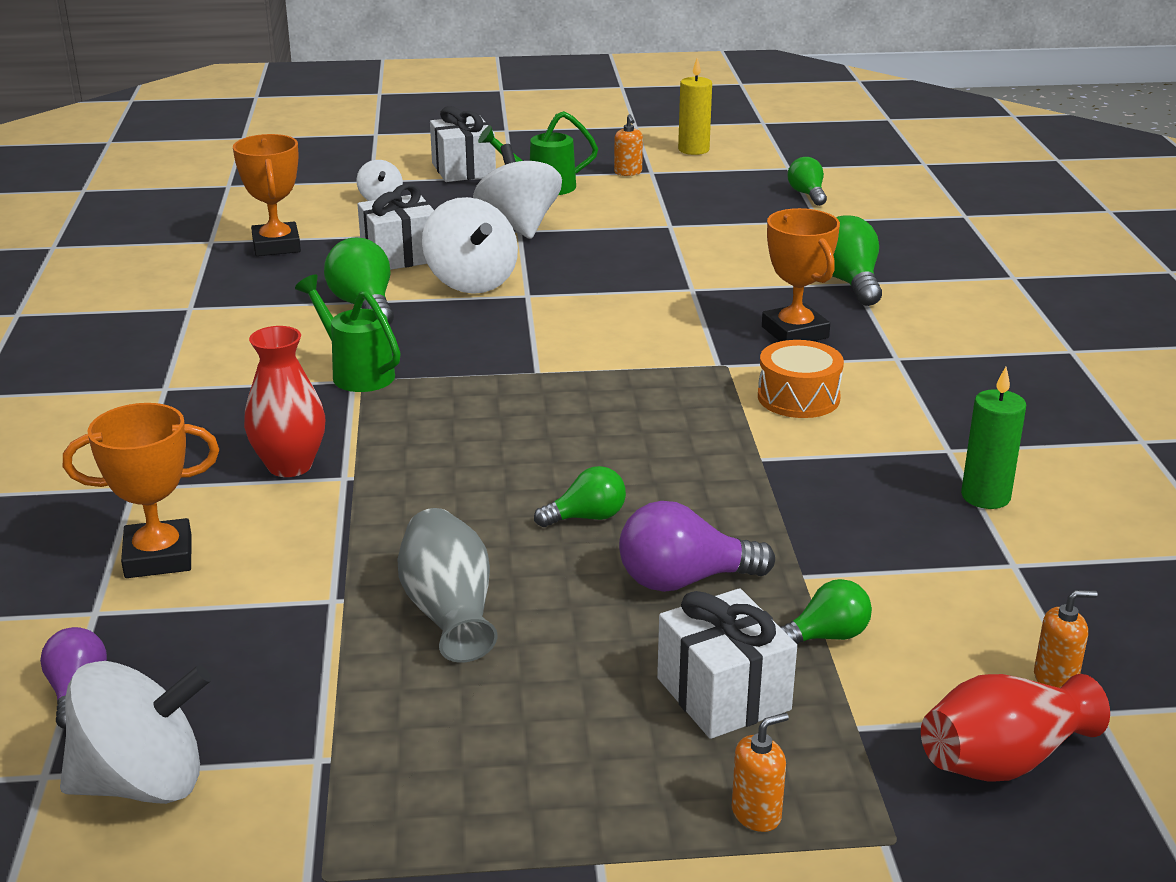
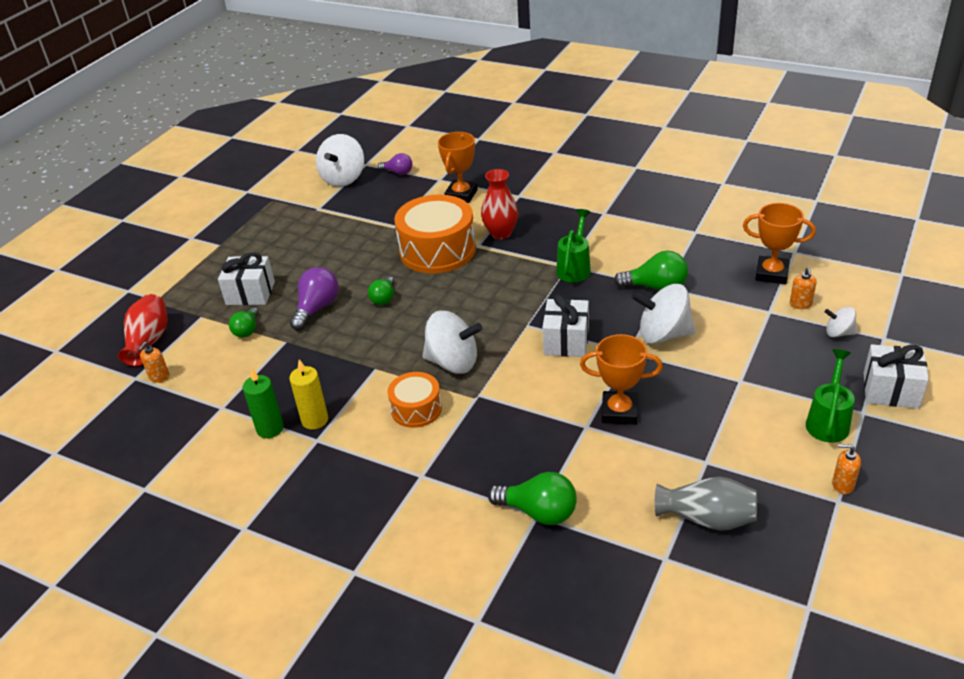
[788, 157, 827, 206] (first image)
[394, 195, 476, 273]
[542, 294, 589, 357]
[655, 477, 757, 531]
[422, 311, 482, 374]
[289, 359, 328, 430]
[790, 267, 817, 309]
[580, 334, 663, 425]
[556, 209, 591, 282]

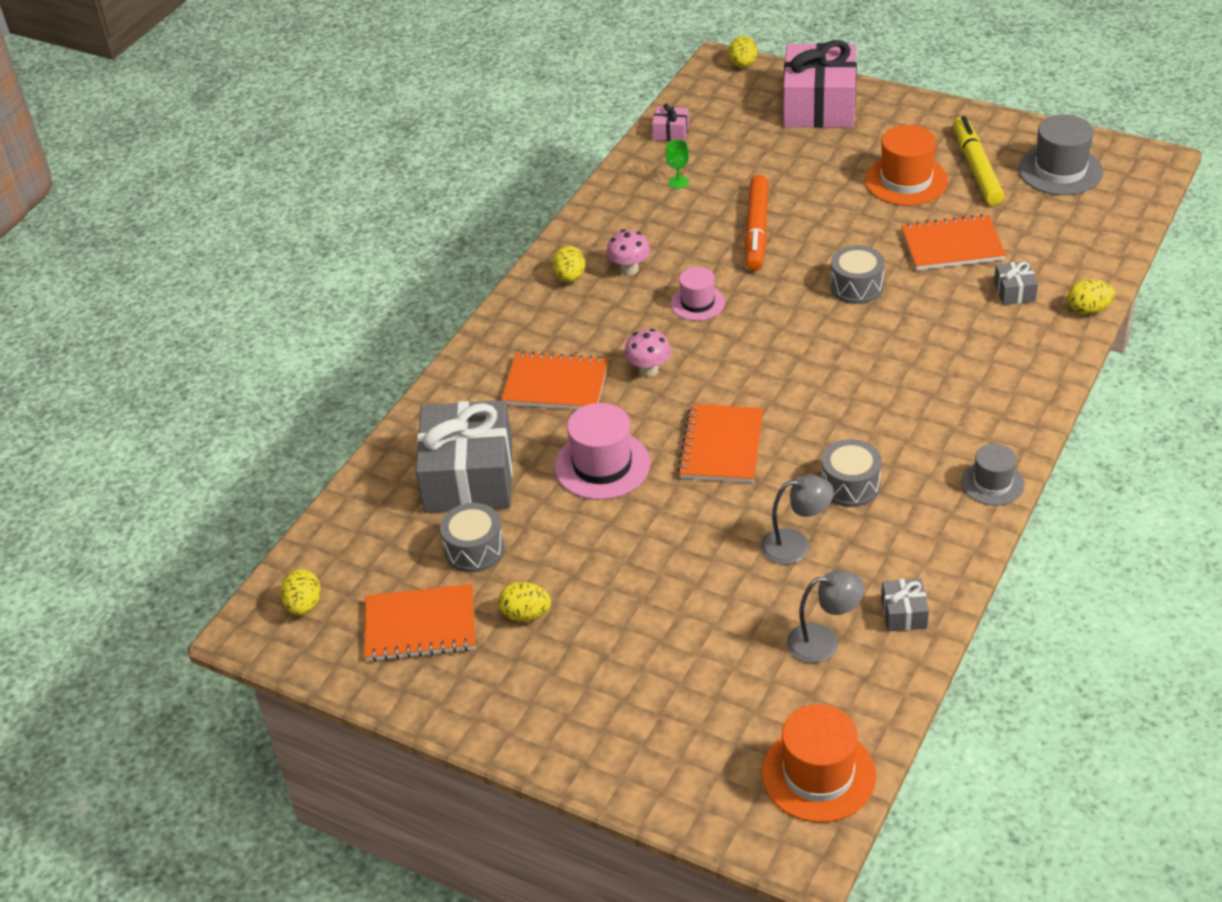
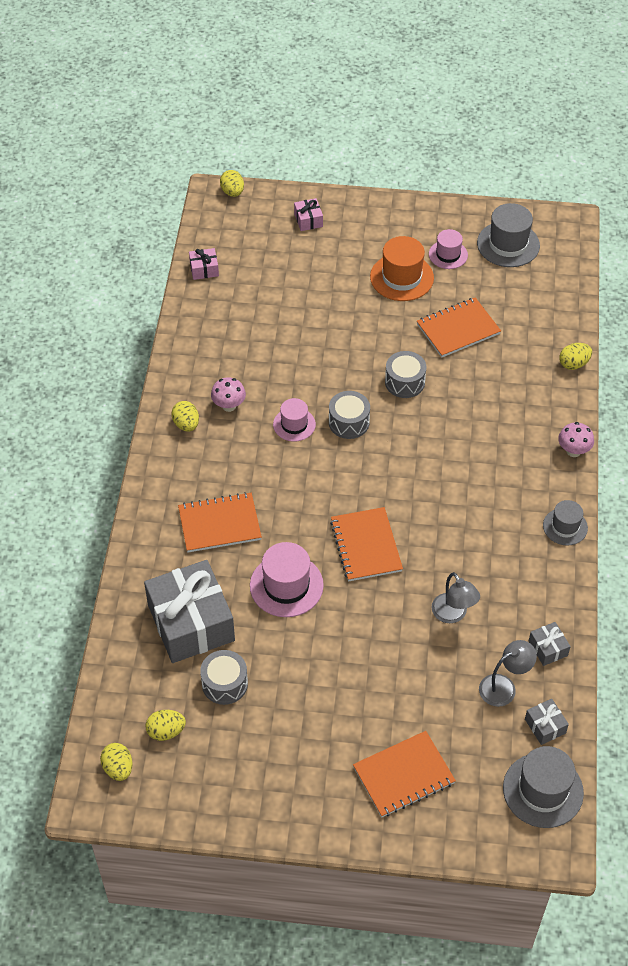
[666, 140, 689, 189] (first image)
[745, 175, 769, 271] (first image)
[353, 731, 456, 817]
[145, 710, 186, 741]
[558, 422, 594, 457]
[329, 391, 370, 439]
[525, 699, 569, 745]
[429, 229, 468, 269]
[503, 746, 584, 828]
[431, 572, 480, 623]
[294, 198, 323, 231]

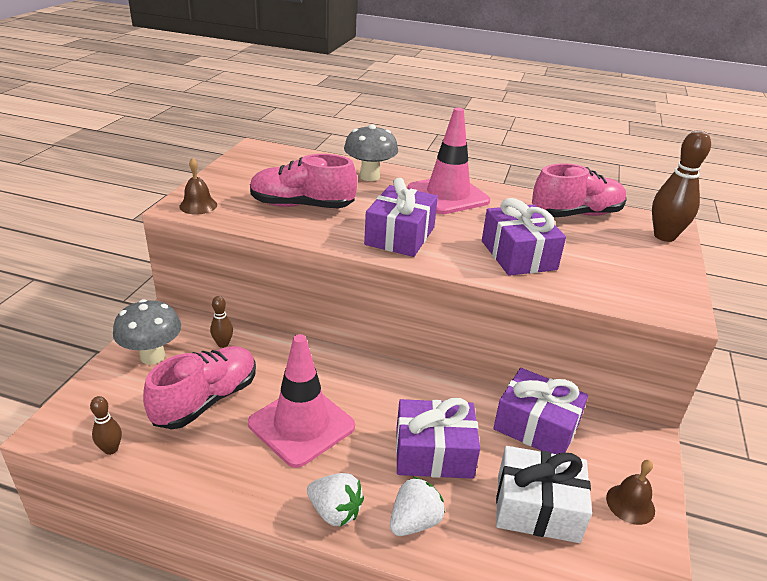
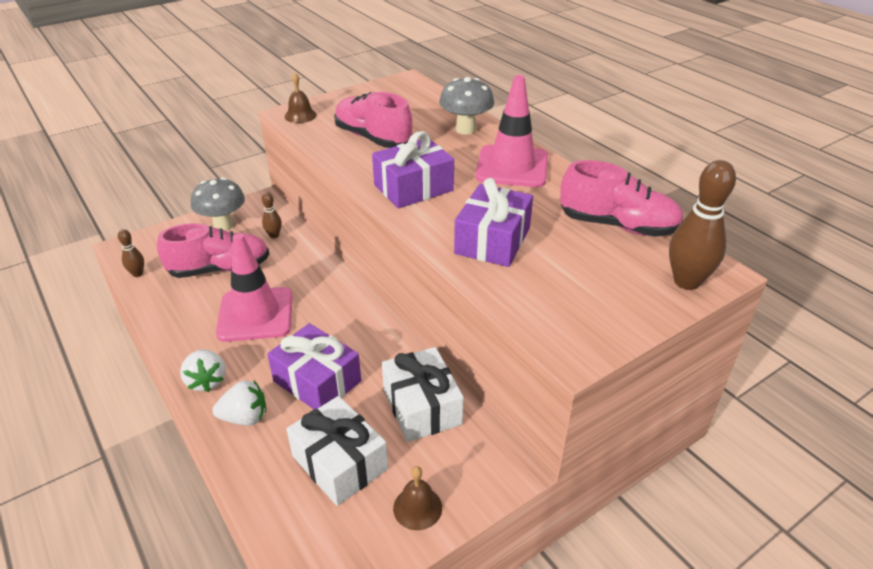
[382, 347, 464, 442]

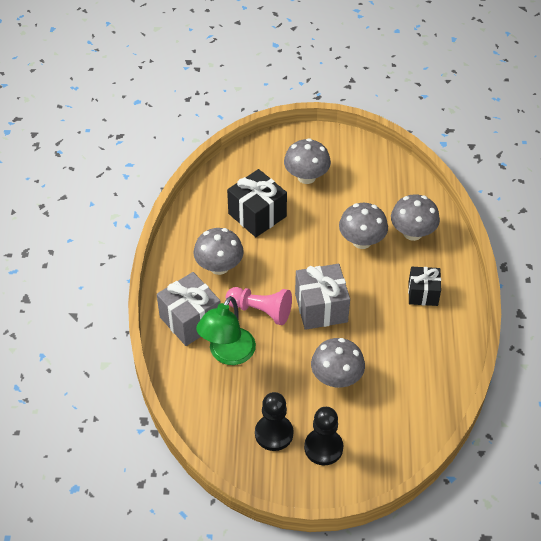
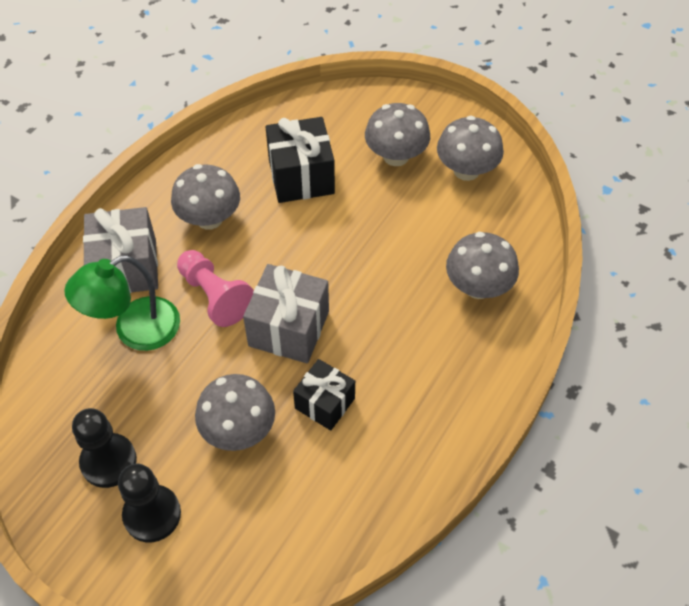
[437, 116, 504, 181]
[293, 359, 355, 431]

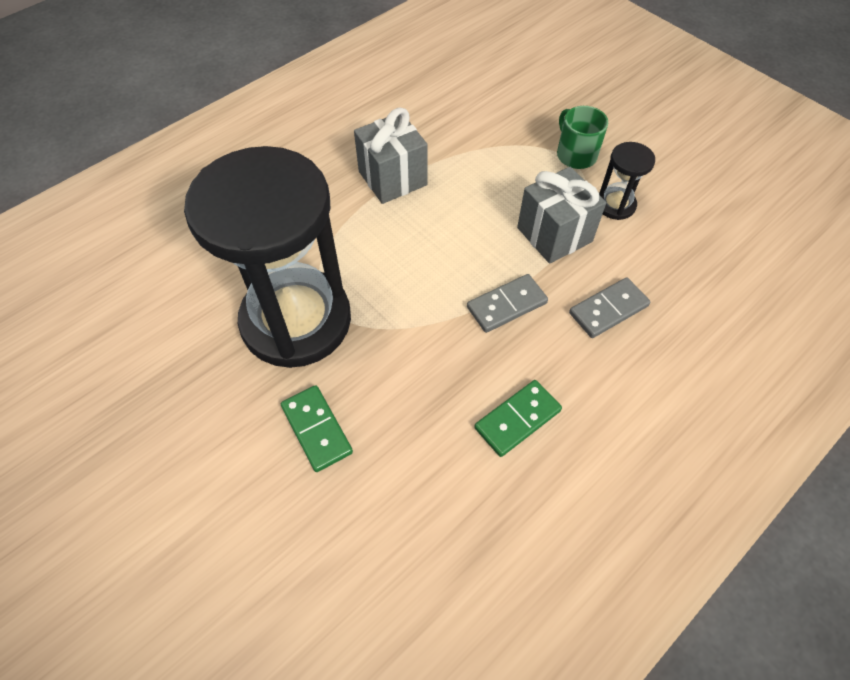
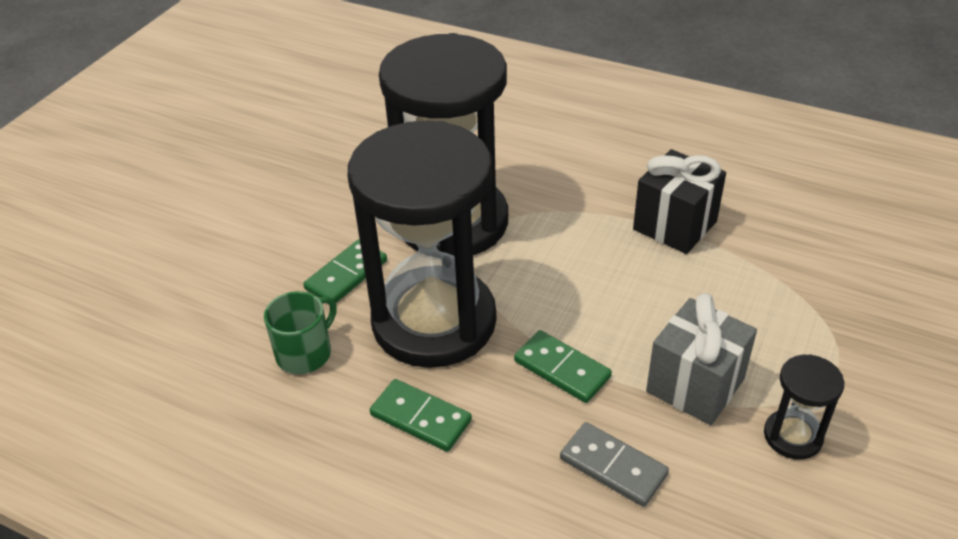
[348, 121, 497, 368]
[264, 291, 337, 374]
[633, 149, 726, 254]
[514, 330, 612, 403]

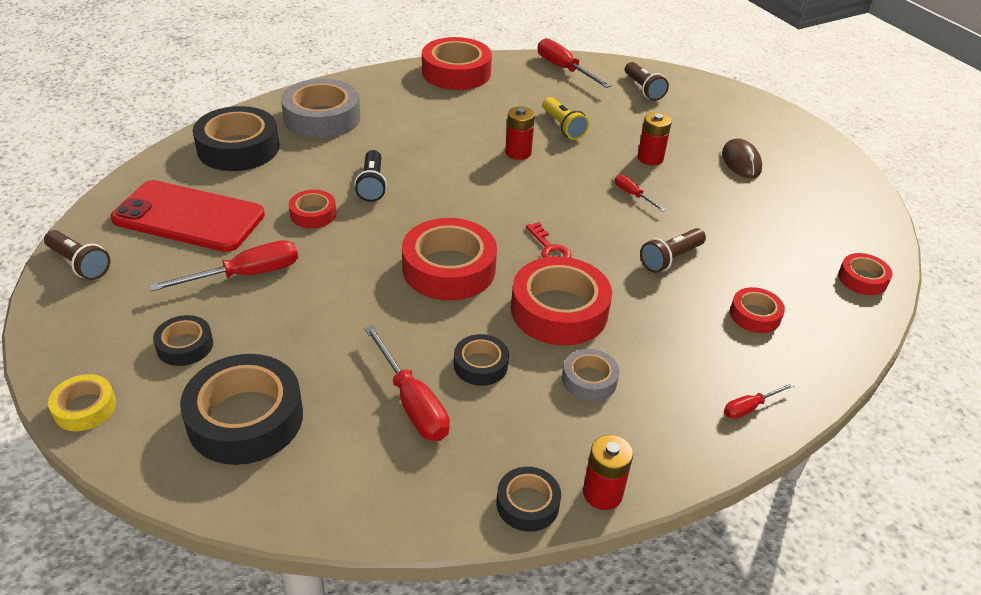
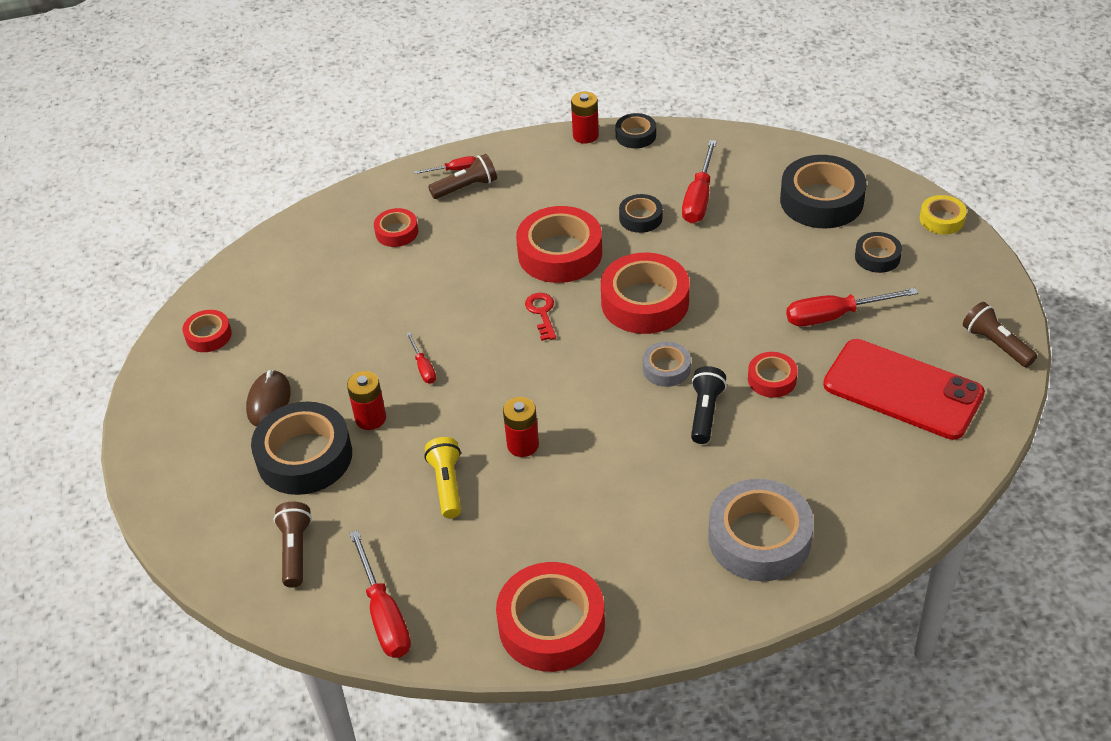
[251, 402, 352, 495]
[643, 342, 691, 387]
[428, 154, 497, 199]
[183, 310, 232, 352]
[682, 140, 717, 223]

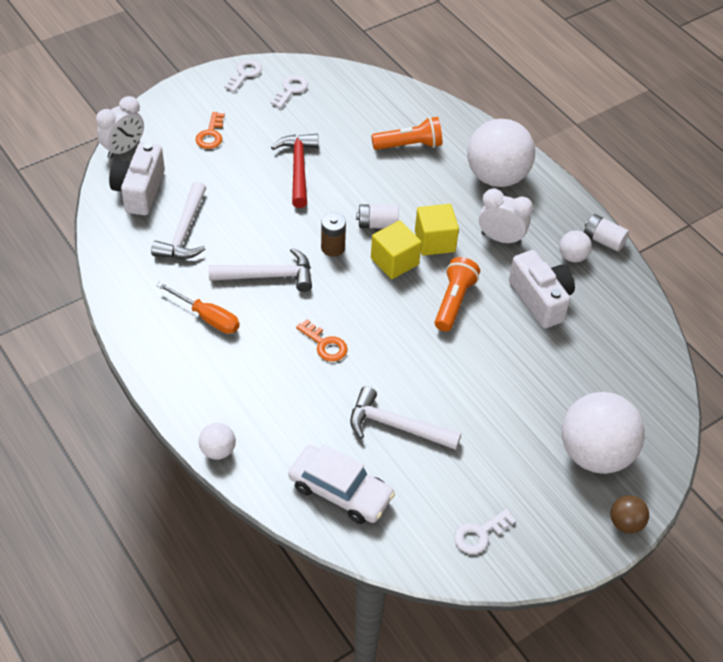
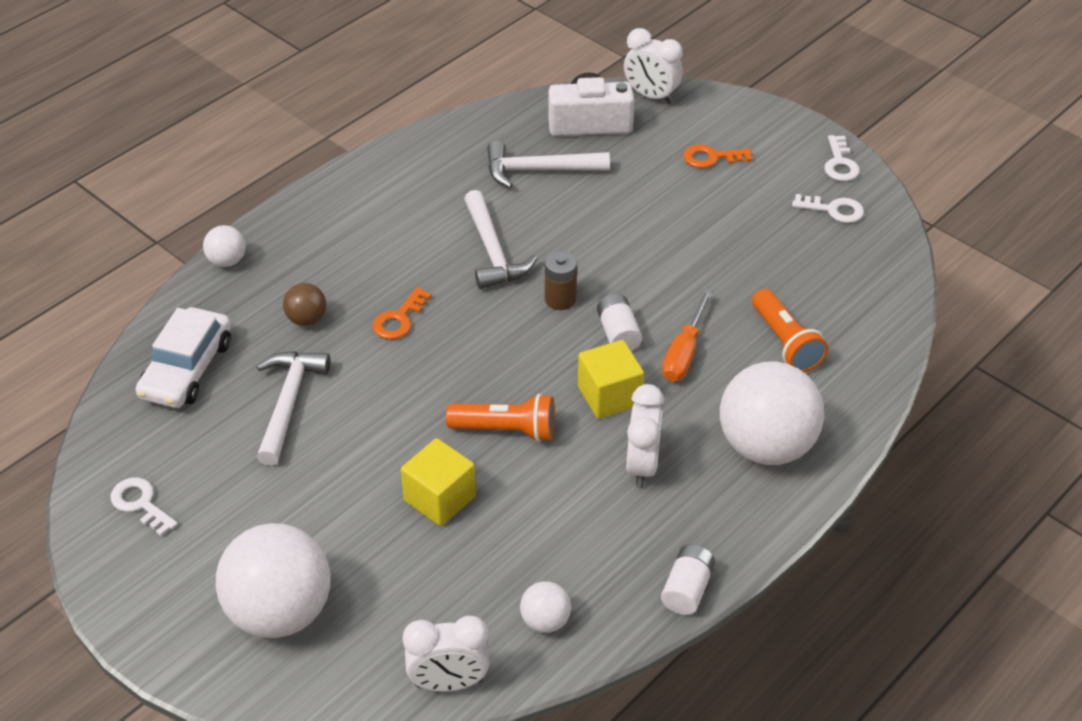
[271, 134, 318, 208] (first image)
[509, 250, 575, 328] (first image)
[403, 616, 490, 692]
[662, 289, 712, 382]
[401, 438, 476, 526]
[520, 581, 571, 633]
[283, 283, 326, 326]
[824, 135, 860, 181]

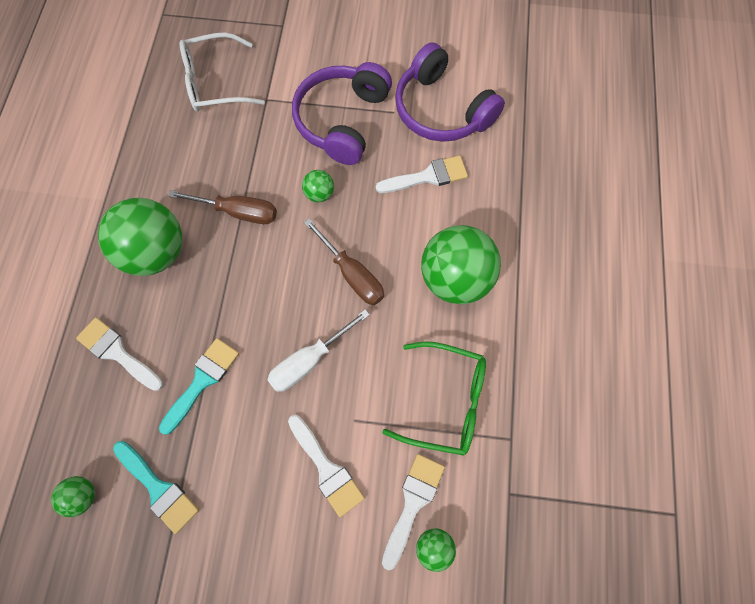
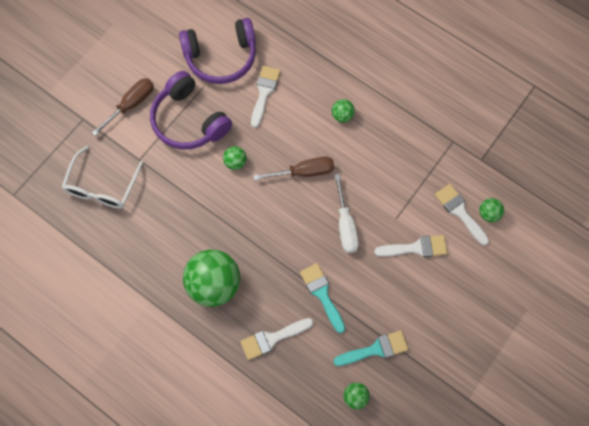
[382, 341, 486, 456] (first image)
[92, 78, 154, 136]
[332, 99, 355, 123]

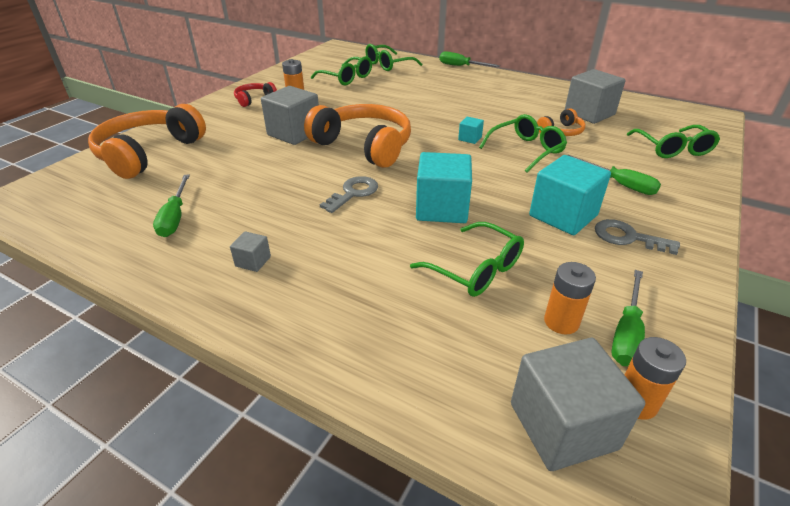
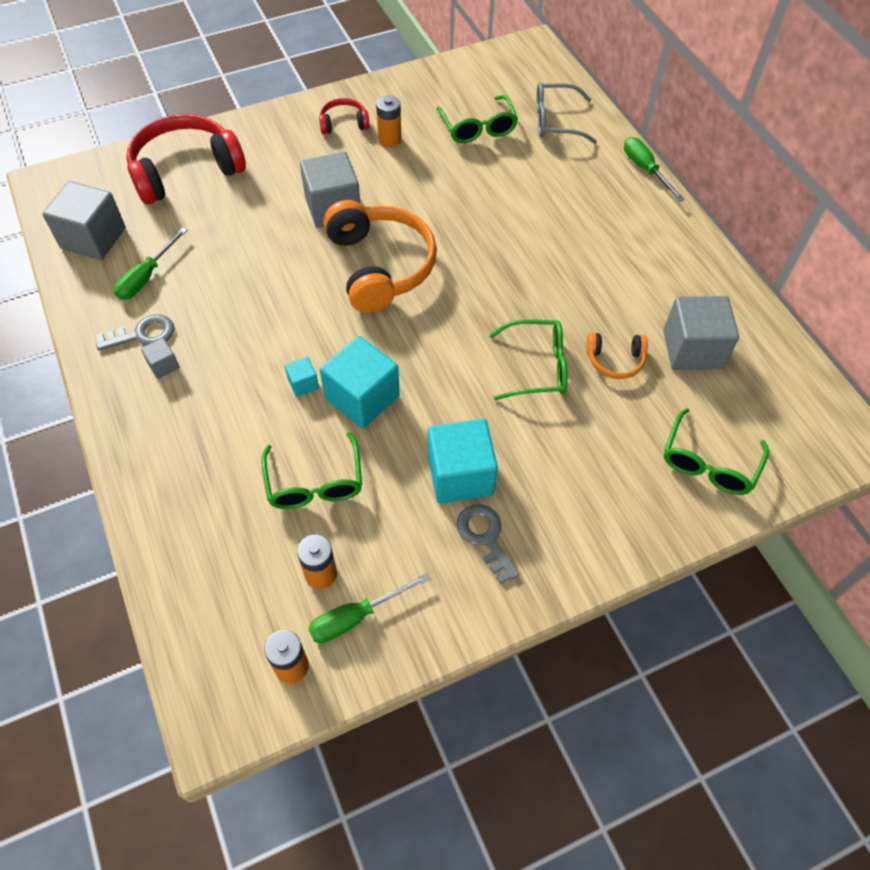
[568, 155, 661, 195] (first image)
[96, 314, 174, 351]
[285, 357, 319, 397]
[42, 181, 126, 260]
[126, 114, 246, 204]
[536, 82, 597, 144]

